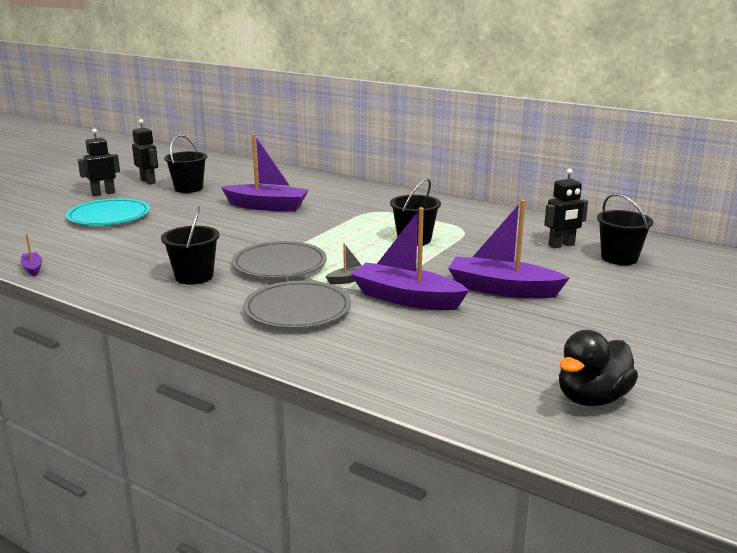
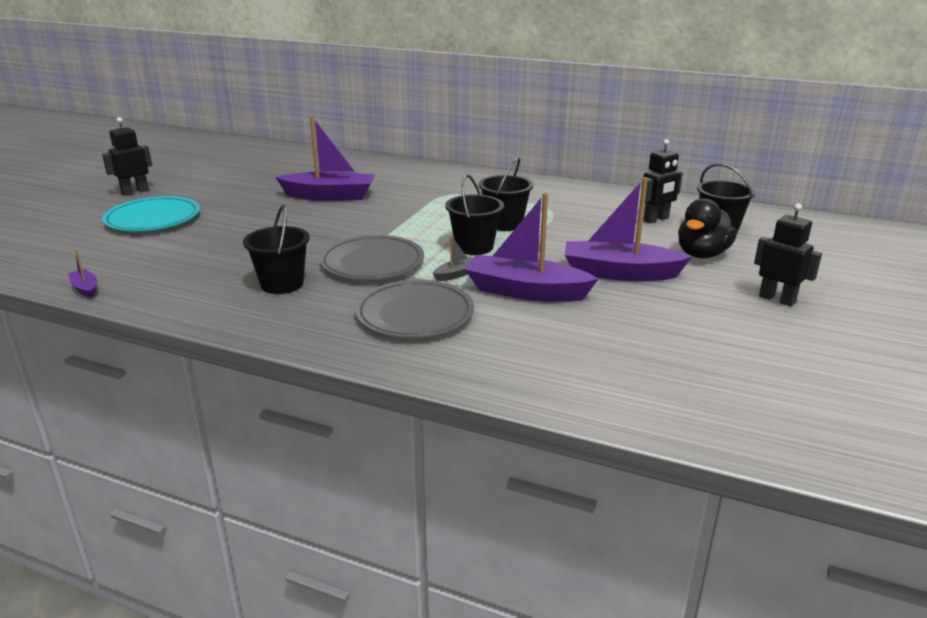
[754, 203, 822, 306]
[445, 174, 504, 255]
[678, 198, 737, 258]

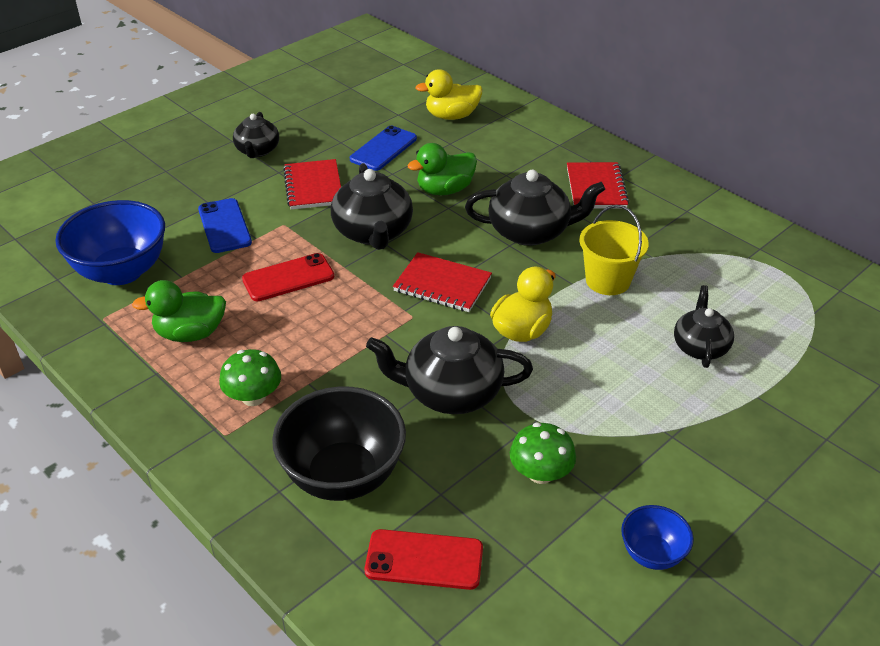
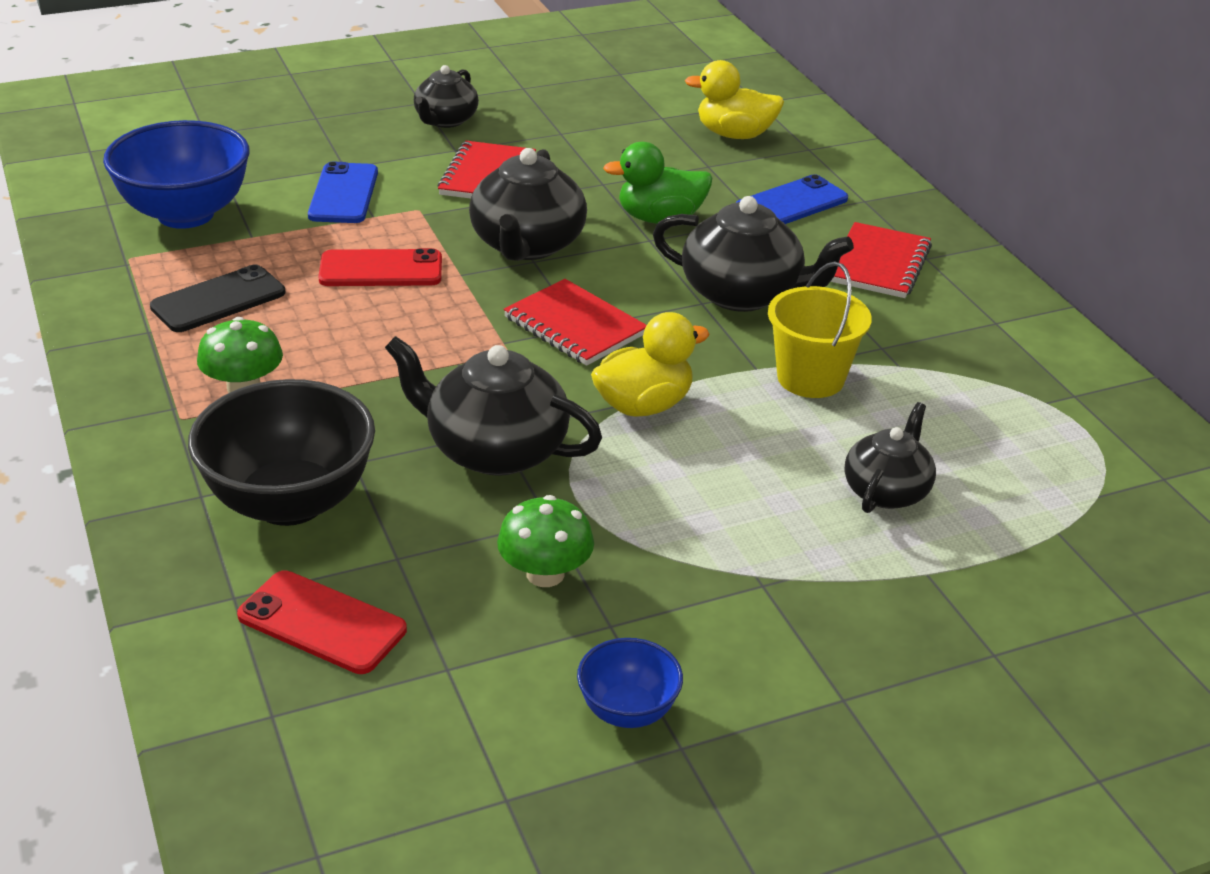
[736, 174, 848, 224]
[150, 264, 285, 332]

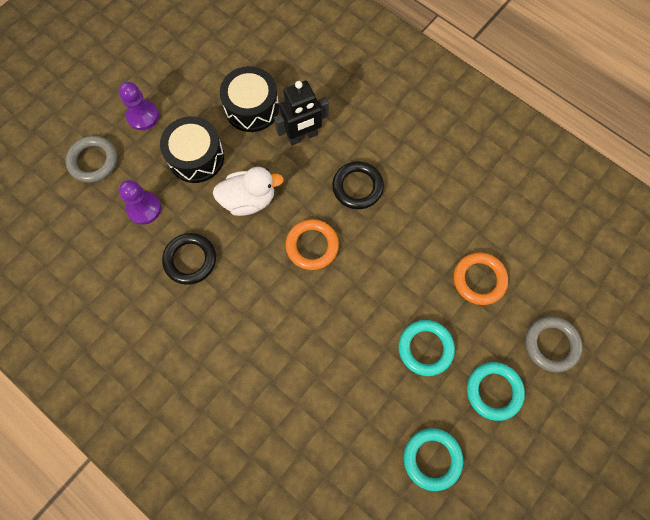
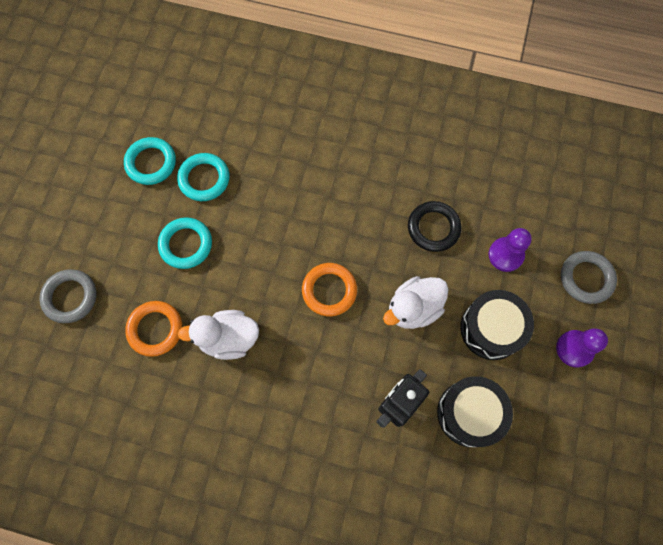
[332, 161, 384, 209] (first image)
[178, 310, 259, 360]
[177, 153, 229, 201]

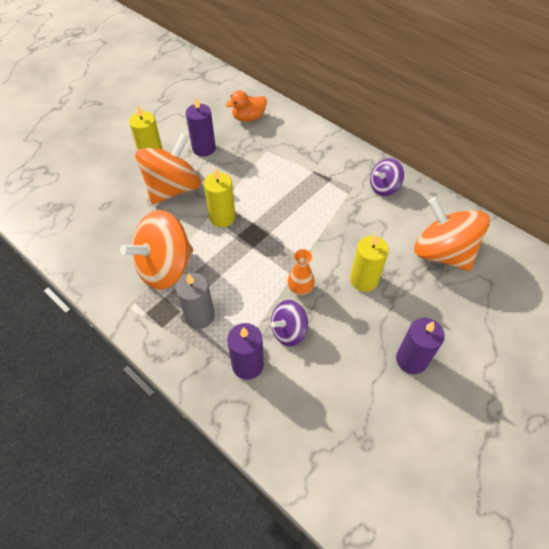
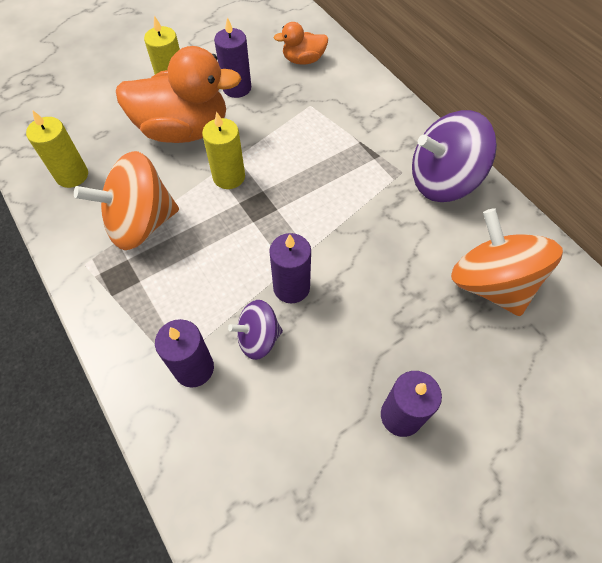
[175, 273, 215, 329] (first image)
[26, 110, 88, 188]
[116, 46, 241, 143]
[269, 233, 311, 304]
[412, 110, 497, 202]

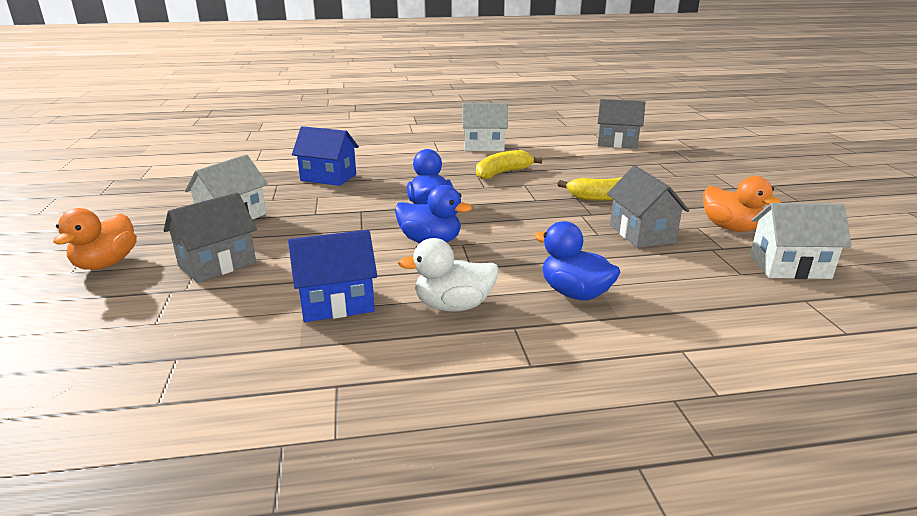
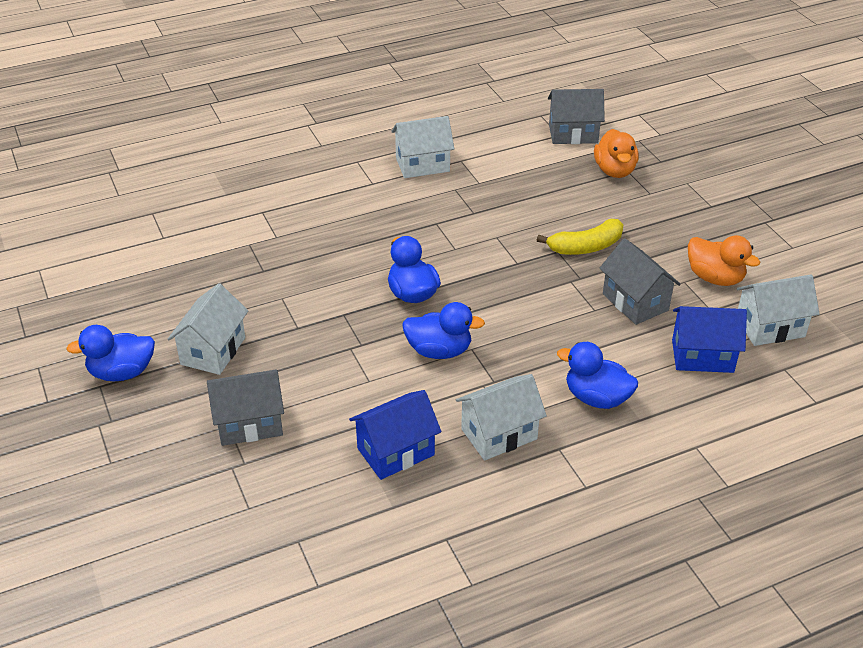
[476, 150, 542, 179] (first image)
[66, 325, 155, 381]
[594, 129, 639, 178]
[672, 306, 747, 373]
[456, 374, 547, 461]
[207, 369, 284, 446]

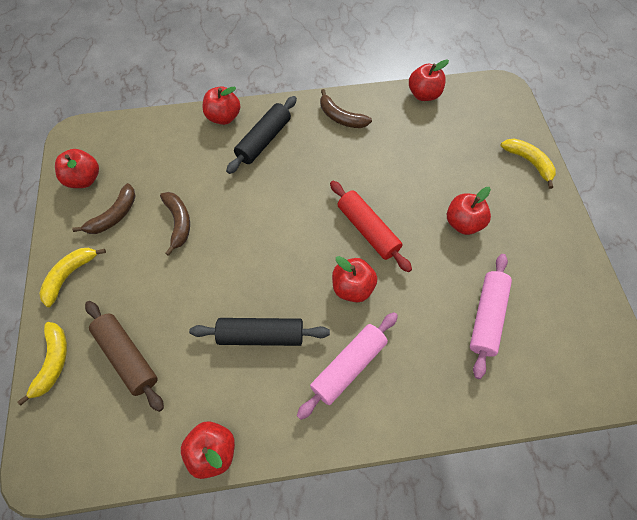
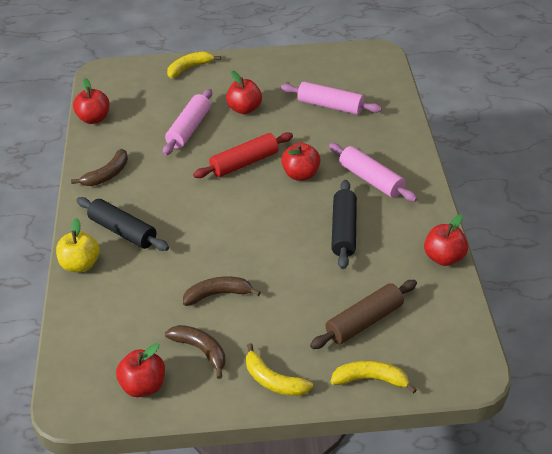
[163, 89, 212, 156]
[56, 218, 100, 272]

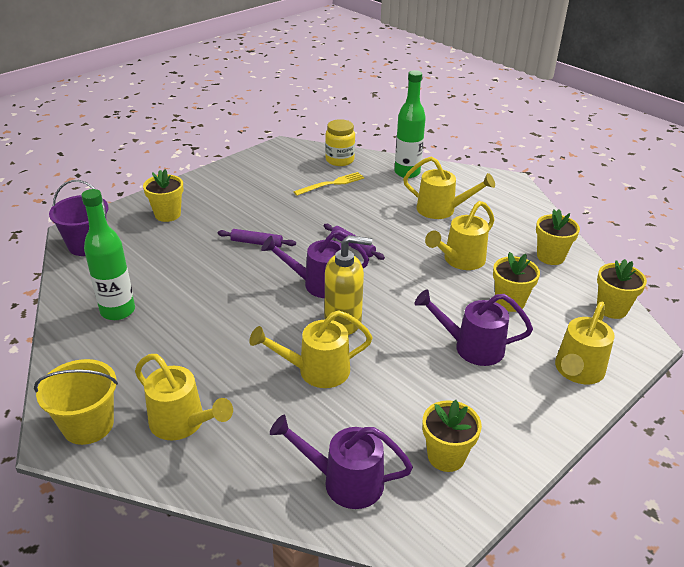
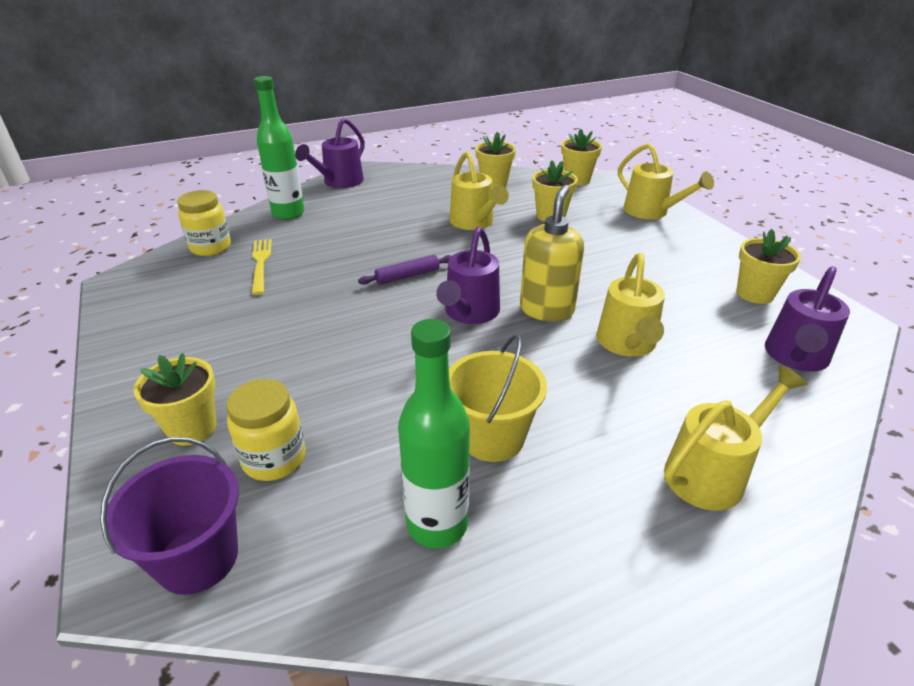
[218, 229, 296, 248] (first image)
[403, 156, 495, 219] (first image)
[226, 379, 305, 481]
[449, 334, 547, 462]
[295, 118, 365, 188]

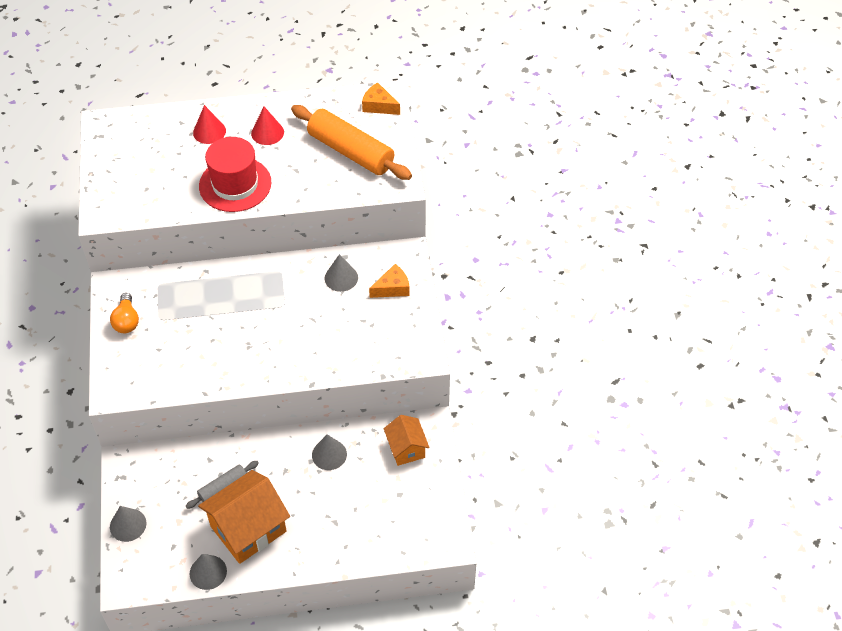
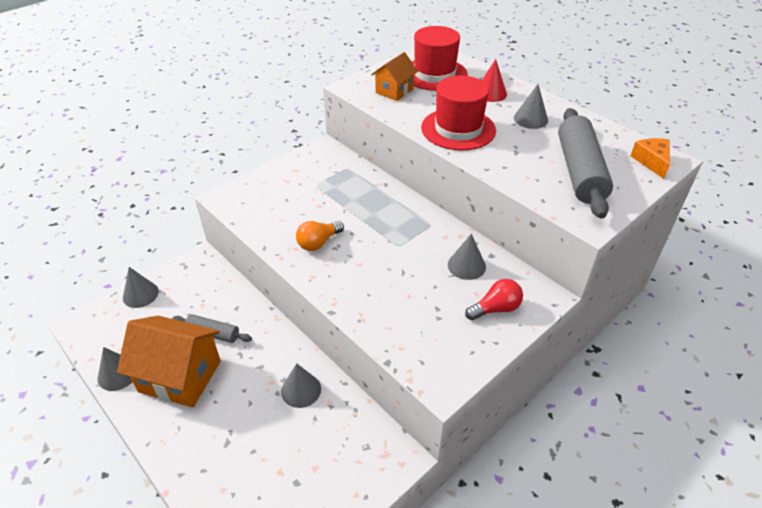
[412, 26, 468, 91]
[296, 221, 344, 251]
[371, 52, 418, 101]
[465, 279, 523, 320]
[514, 84, 548, 129]
[558, 108, 613, 219]

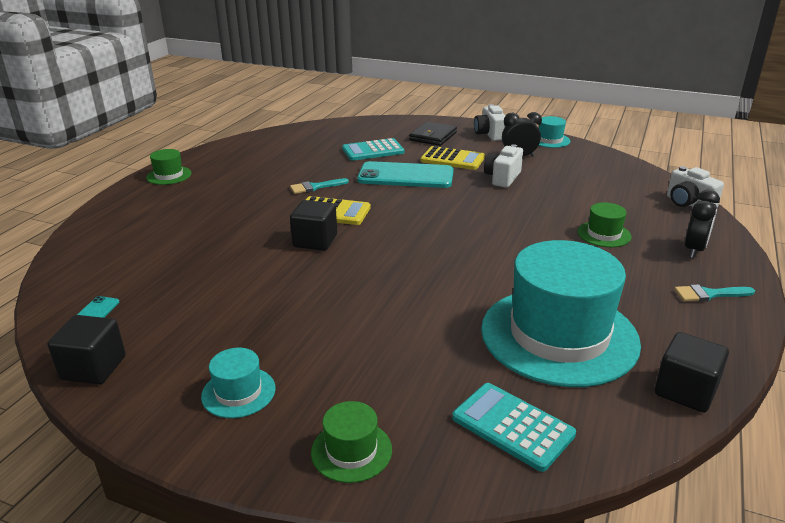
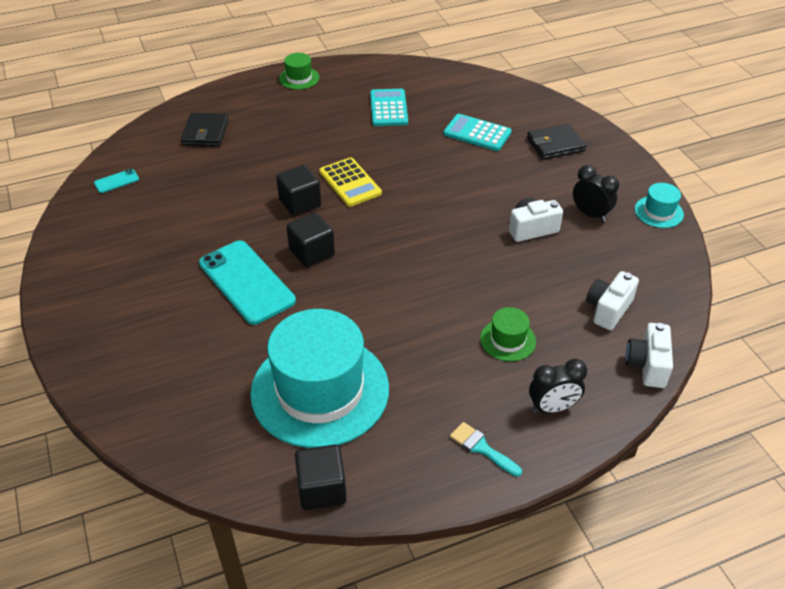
[201, 348, 276, 418] (first image)
[290, 178, 349, 194] (first image)
[311, 401, 392, 483] (first image)
[421, 146, 485, 170] (first image)
[181, 113, 229, 146]
[286, 212, 335, 267]
[199, 240, 296, 325]
[370, 89, 408, 126]
[586, 271, 639, 330]

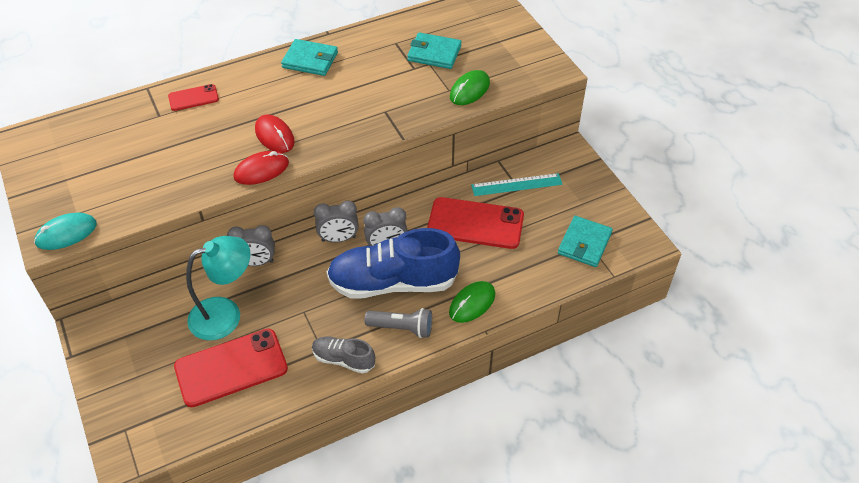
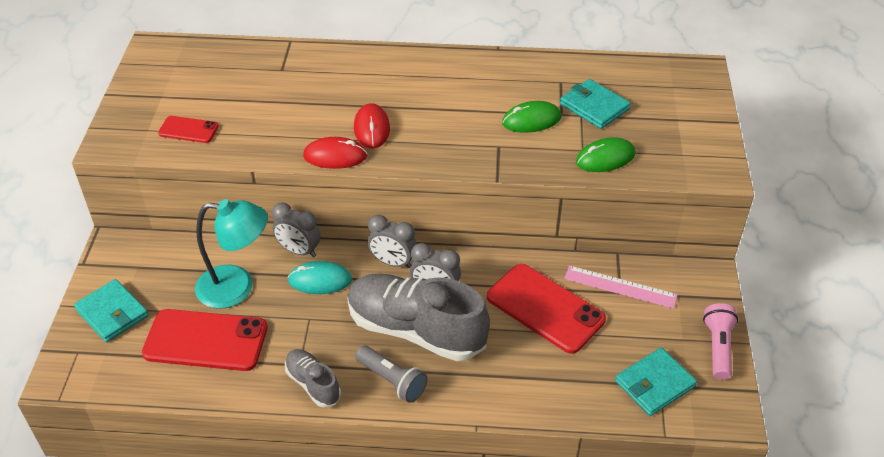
[703, 303, 738, 380]
[288, 261, 352, 294]
[158, 116, 219, 143]
[74, 279, 148, 342]
[502, 101, 562, 133]
[347, 274, 490, 361]
[564, 265, 678, 309]

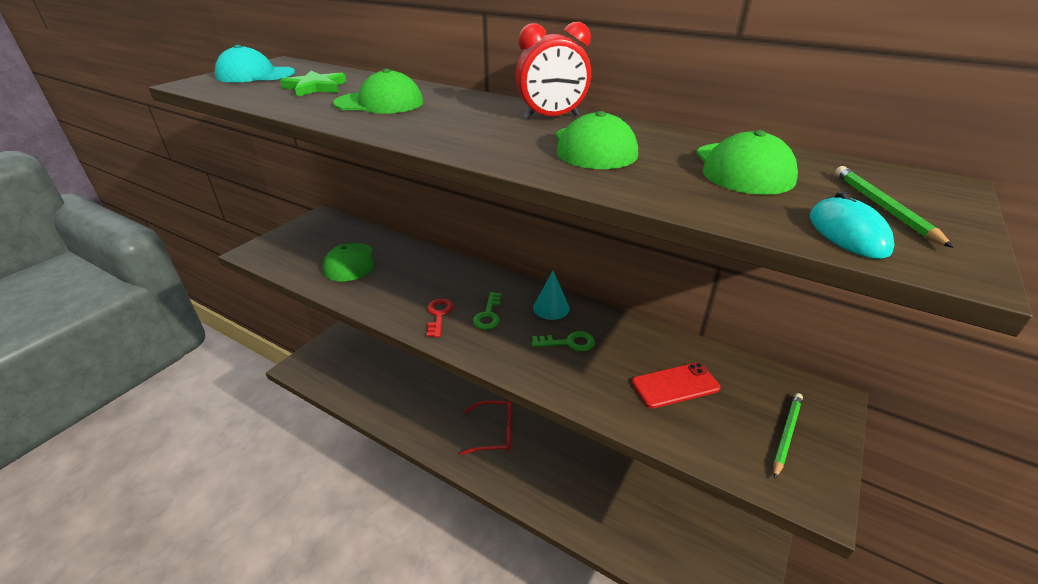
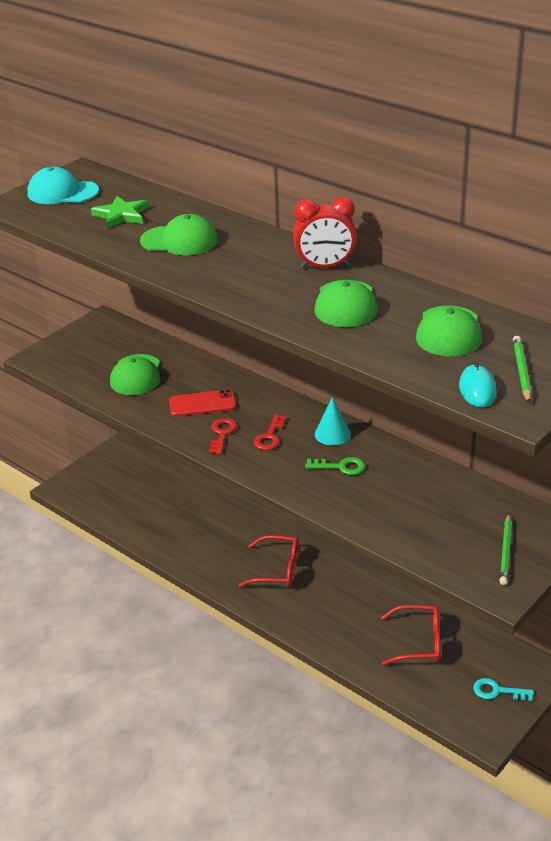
[381, 605, 441, 665]
[473, 678, 534, 701]
[169, 389, 236, 417]
[254, 414, 286, 450]
[500, 514, 512, 585]

